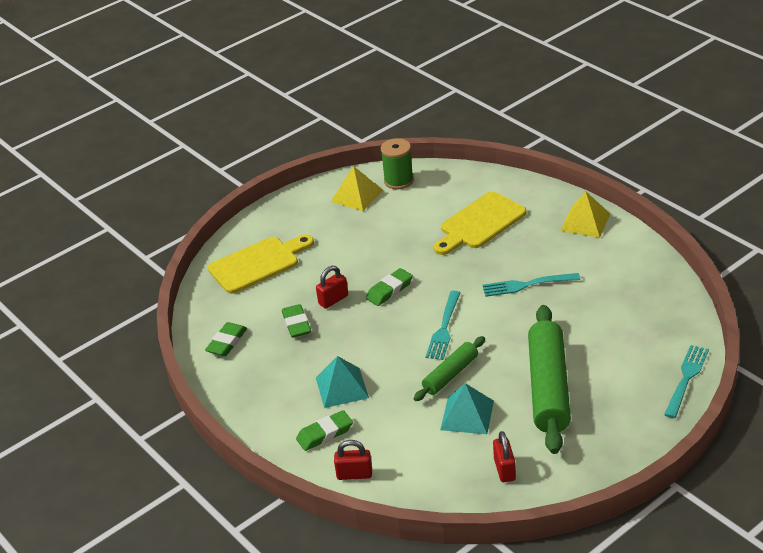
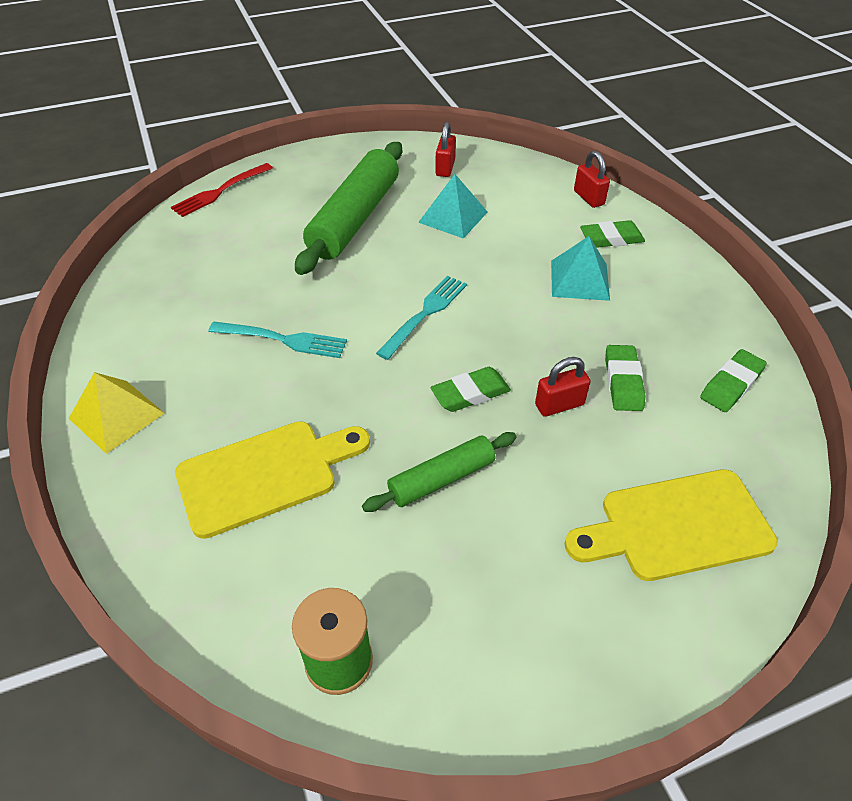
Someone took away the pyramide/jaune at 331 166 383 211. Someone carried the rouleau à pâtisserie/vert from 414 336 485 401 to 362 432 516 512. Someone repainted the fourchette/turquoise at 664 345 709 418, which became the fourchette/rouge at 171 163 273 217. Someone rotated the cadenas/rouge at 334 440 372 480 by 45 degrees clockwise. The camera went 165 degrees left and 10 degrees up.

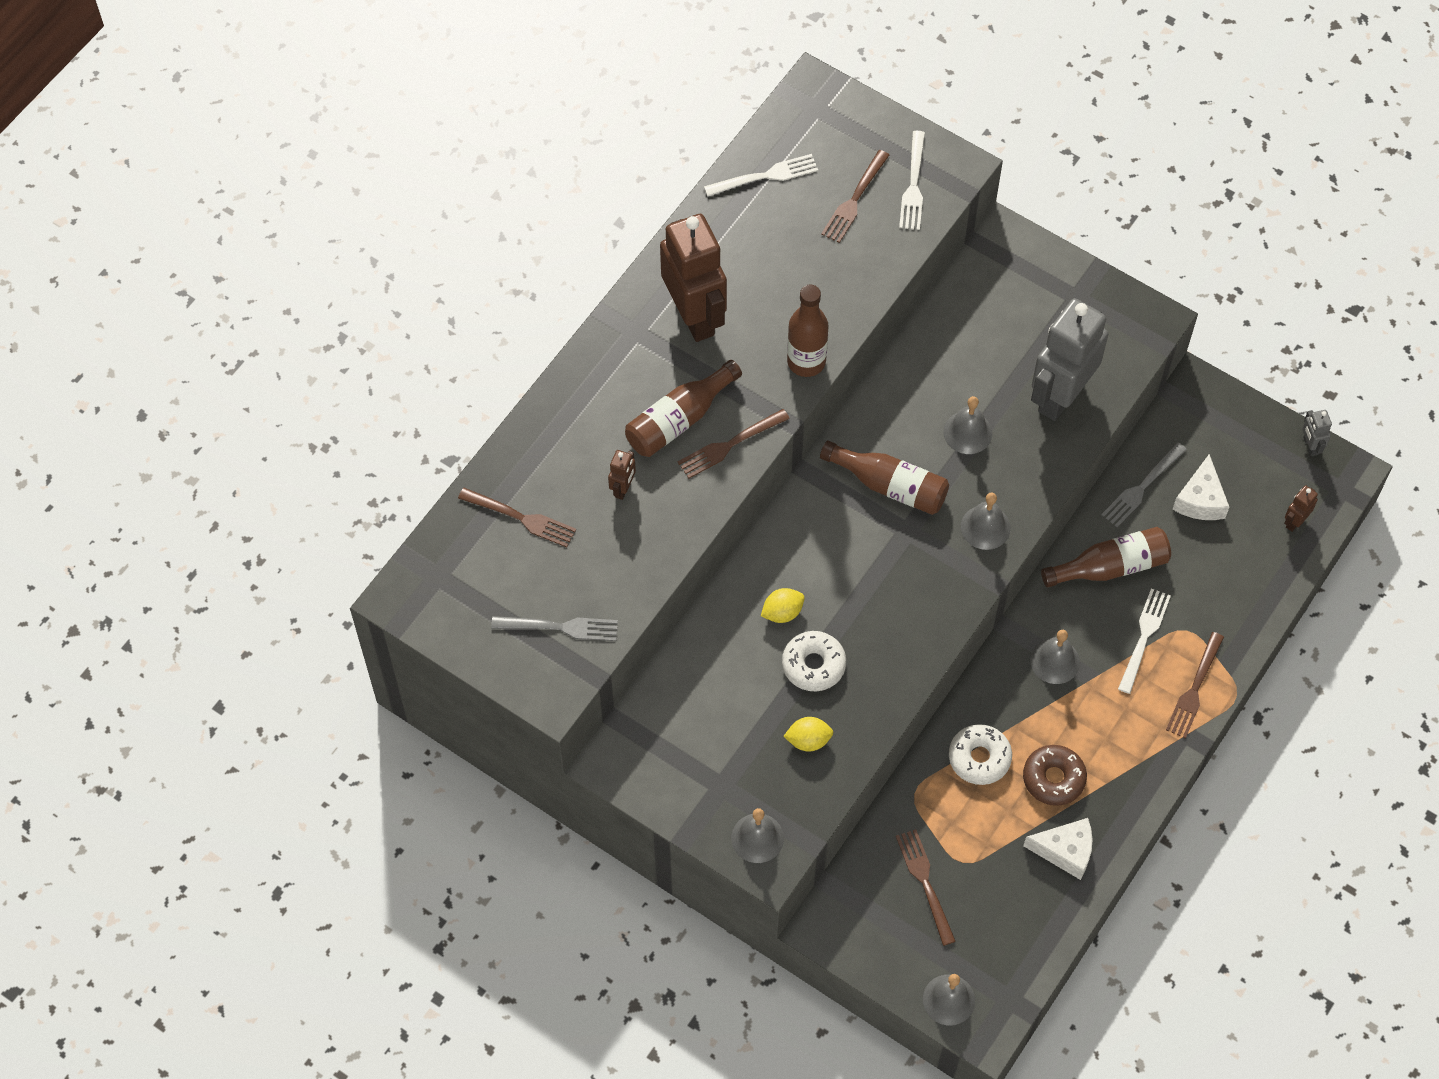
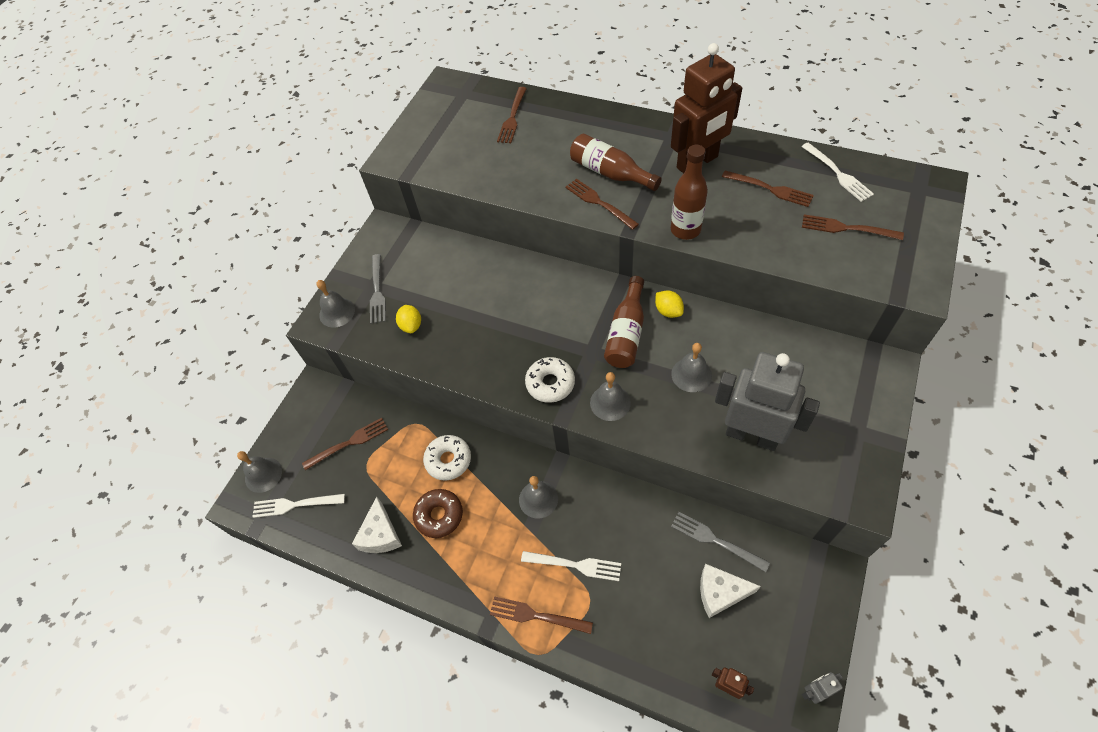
Someone took away the robot/marron at 608 450 636 500. Someone took away the bouteille/marron at 1041 527 1171 587. Someone put down the fourchette/marron at 722 171 814 207. Someone carried the fourchette/gris from 491 616 618 641 to 370 254 386 324. Someone carried the citron/jaune from 761 588 805 623 to 655 291 684 318. Someone carried the beignet/blanc from 782 631 846 691 to 525 357 575 403. Someone carried the fourchette/blanc from 899 131 925 230 to 253 494 345 518. The camera went 85 degrees right and 5 degrees down.

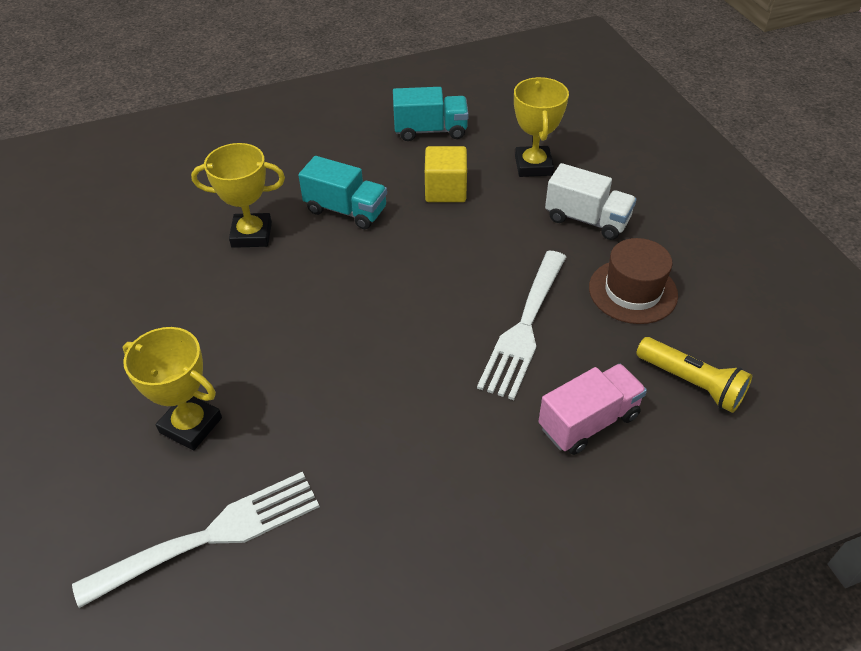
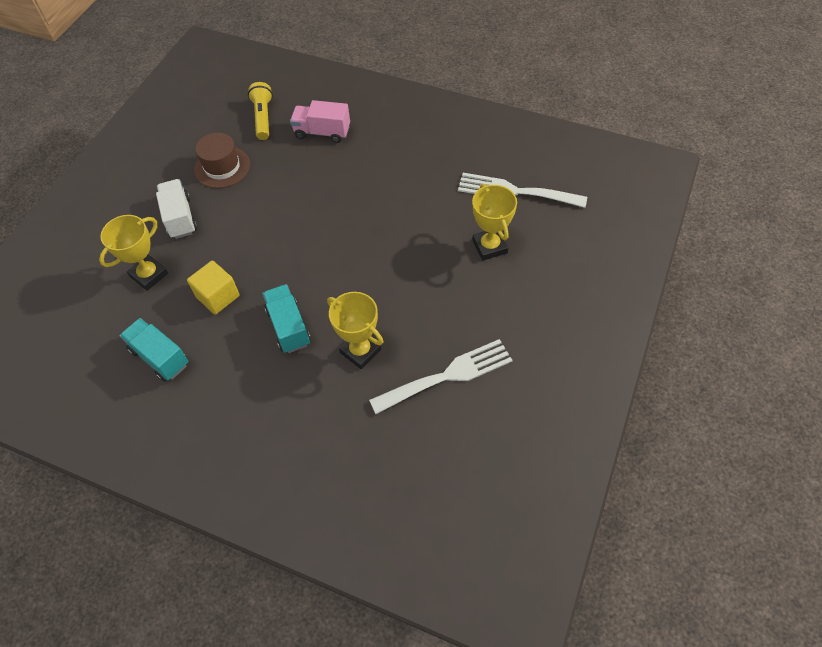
Someone carried the fourchette/blanc from 477 251 566 400 to 369 339 513 414. The camera went 135 degrees left and 10 degrees up.

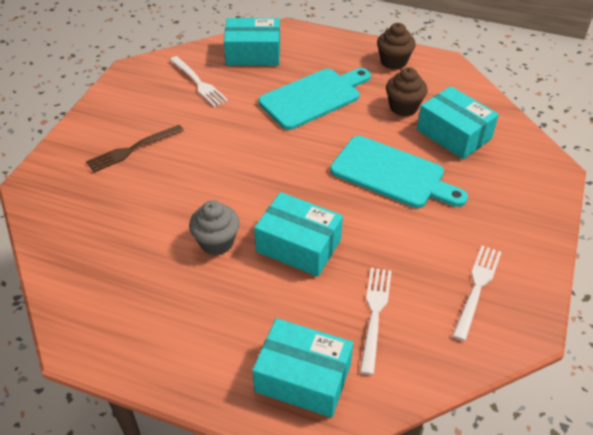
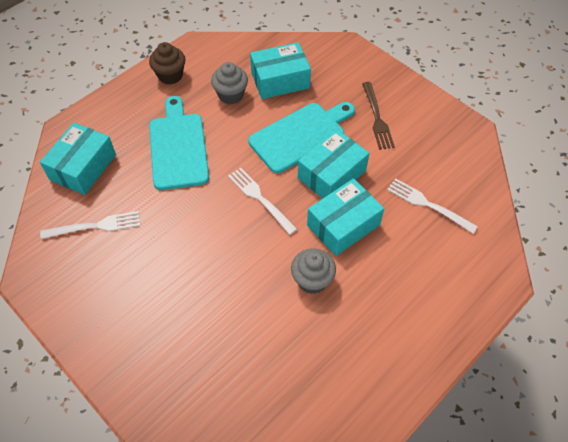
Someone carried the fourchette/marron from 86 125 184 173 to 362 82 395 150. Someone carried the boîte/turquoise from 252 318 353 418 to 298 129 369 198. Someone carried the fourchette/blanc from 452 246 501 341 to 228 168 297 235. Someone repainted the muffin/marron at 386 67 427 116, which became the muffin/gris at 211 62 248 104. The camera went 65 degrees left and 10 degrees up.

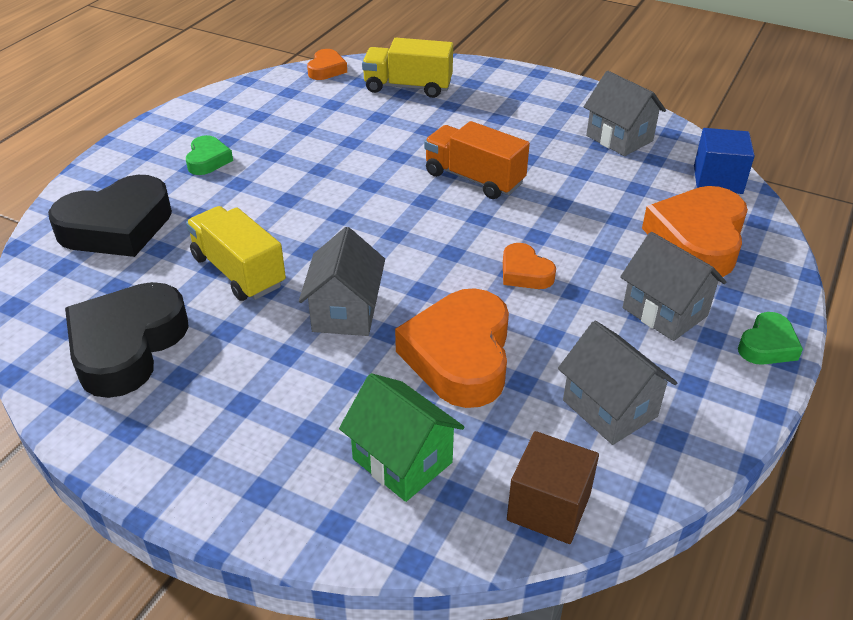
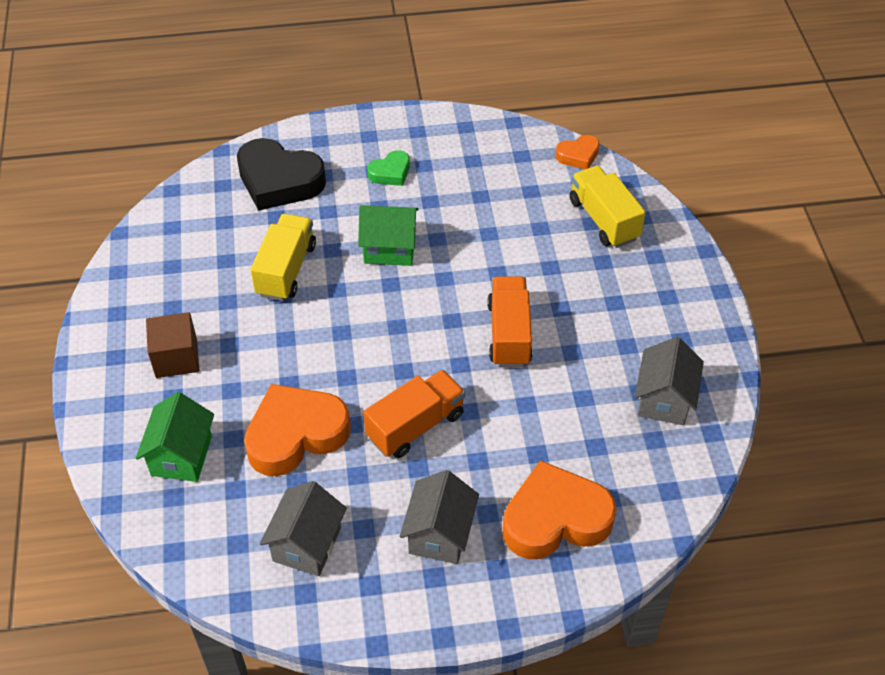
Someone took away the cœur/noir at 65 282 189 398. Someone took away the maison/gris at 299 227 385 336. Someone took away the cube/bleu at 694 128 755 194. Someone took away the cœur/vert at 738 312 803 365. Someone put down the maison/vert at 358 205 419 266. Someone carried the cube/marron from 507 431 599 544 to 146 312 199 378. Someone swapped the cœur/orange at 503 243 556 289 for the camion/orange at 363 370 465 458. The camera went 55 degrees right and 10 degrees up.

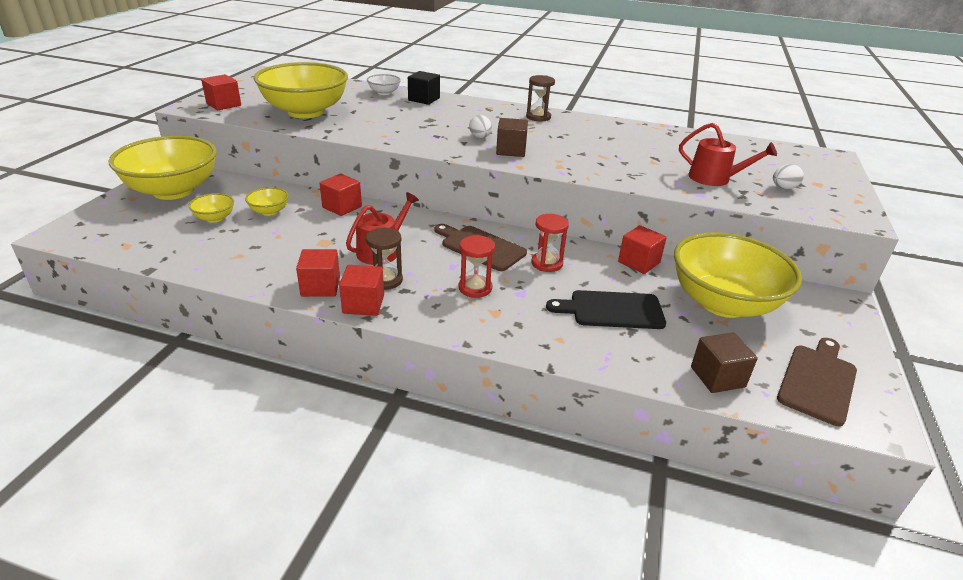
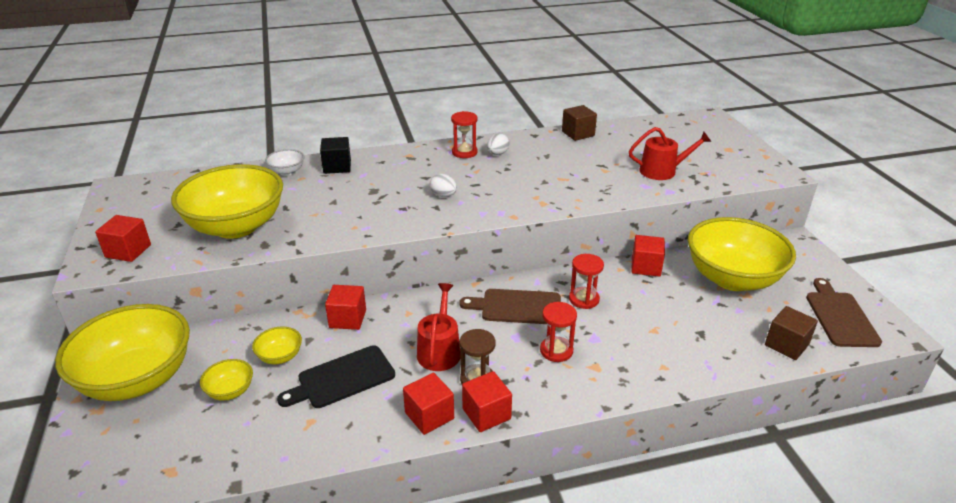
Someone carried the cube/marron from 496 118 528 157 to 562 105 597 141. Someone carried the planche à découper/noir from 546 290 666 329 to 277 345 395 408. Someone carried the œuf/blanc from 773 164 804 189 to 487 133 509 155. Someone repainted the sablier/marron at 526 75 555 122, which became the sablier/rouge at 451 111 477 158. The camera went 30 degrees left and 0 degrees up.

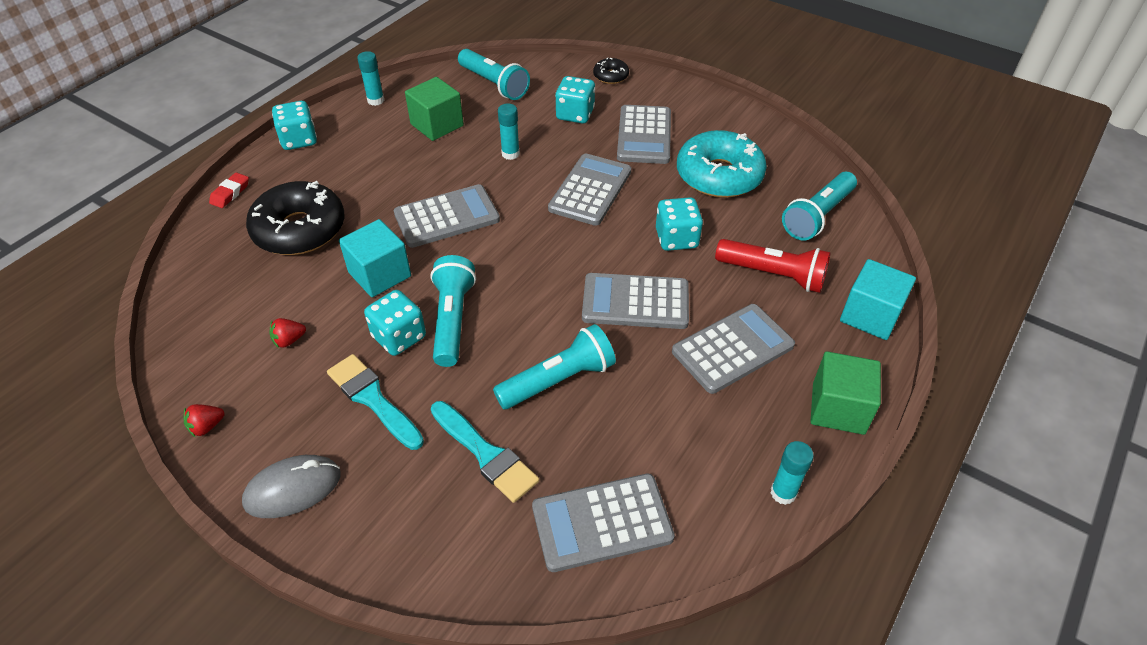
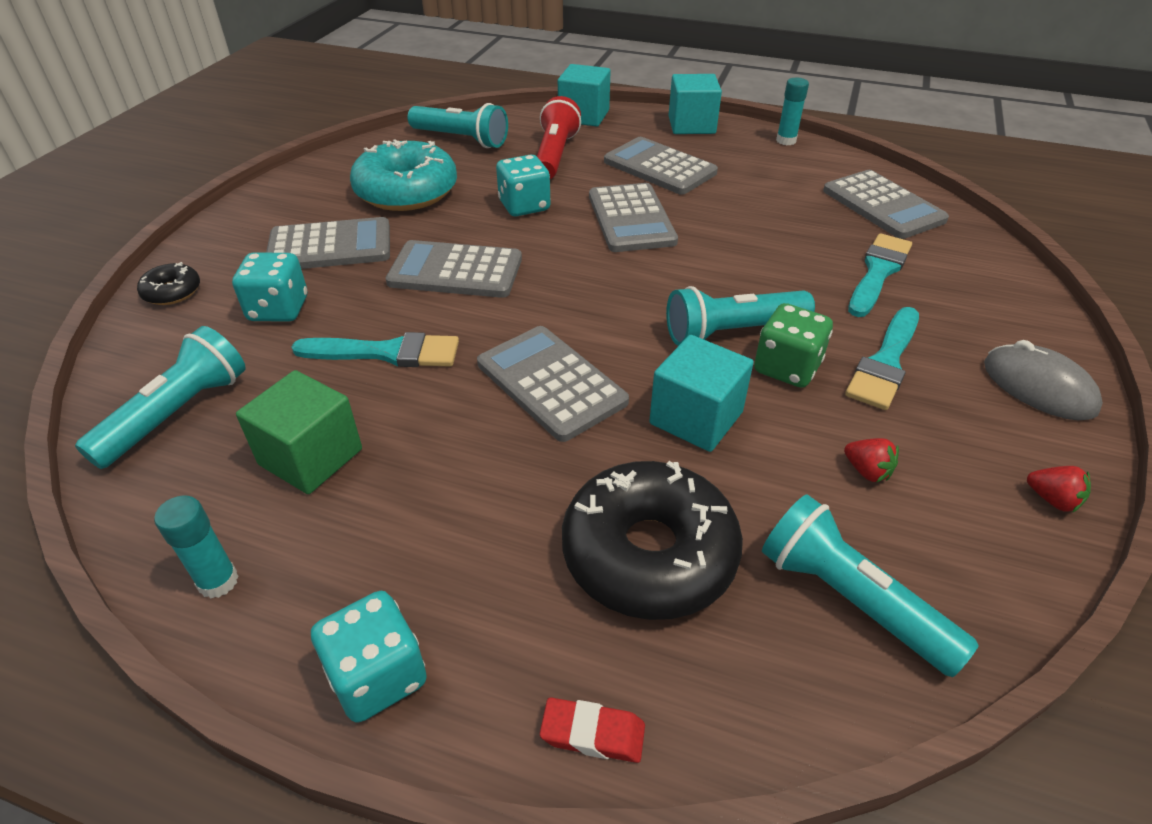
Someone carried the lampe de poche/turquoise from 493 324 616 409 to 762 494 979 677. Someone swapped the bâton de colle/turquoise at 498 103 520 160 for the pinceau/turquoise at 291 332 459 367. Someone repainted the dé/turquoise at 364 290 426 356, which became the dé/vert at 754 303 833 388. Someone repainted the cube/vert at 811 351 881 435, which became the cube/turquoise at 669 74 722 134. The camera went 105 degrees left and 5 degrees down.

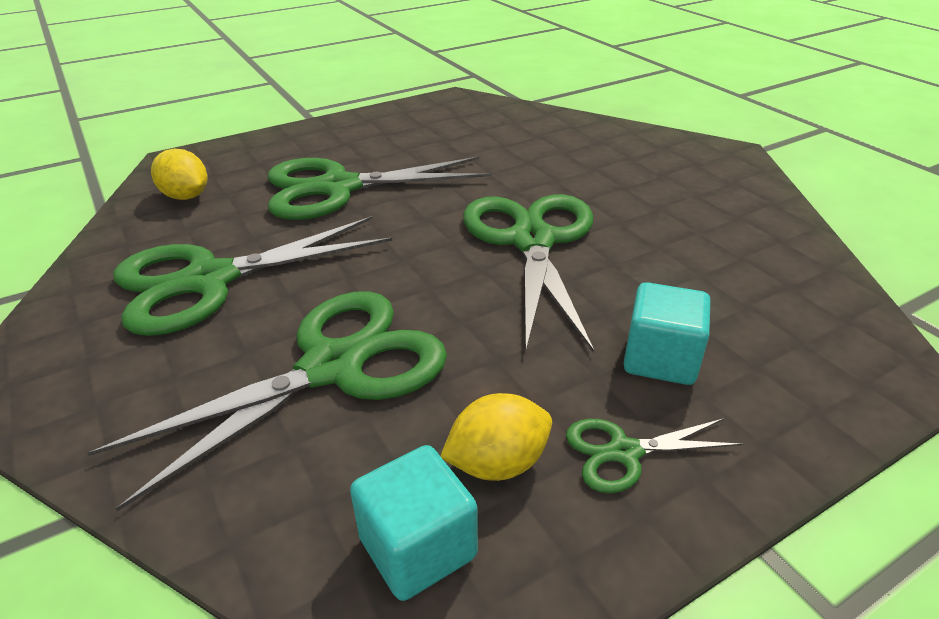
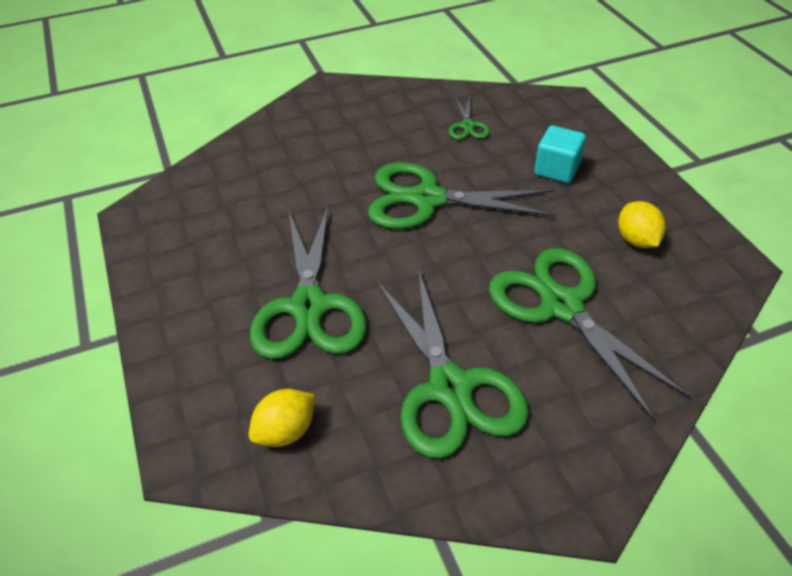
Someone took away the cube/turquoise at 350 445 478 601. Someone carried the ciseaux/vert from 566 418 743 493 to 449 97 490 140. The camera went 80 degrees left and 10 degrees up.

